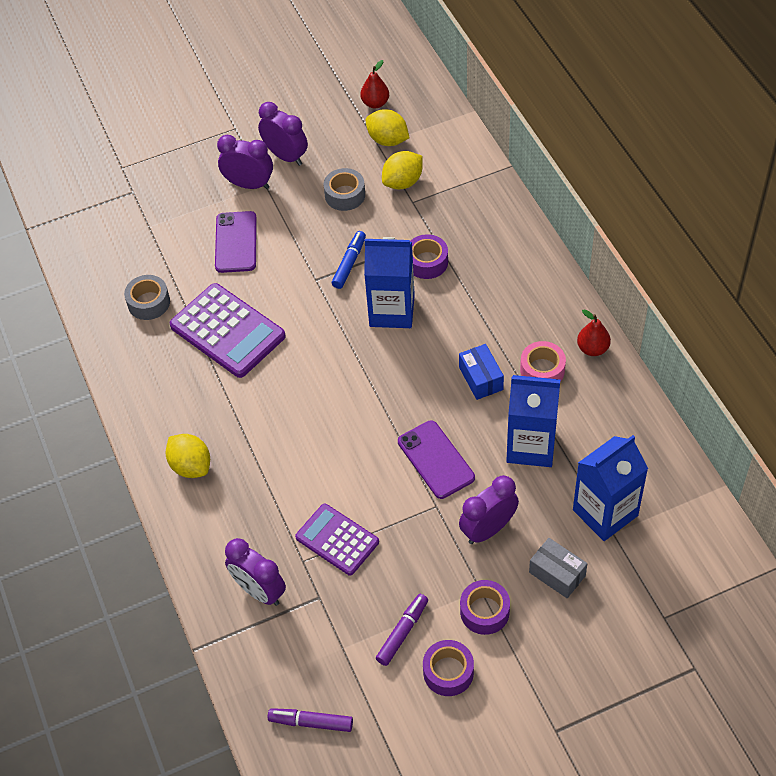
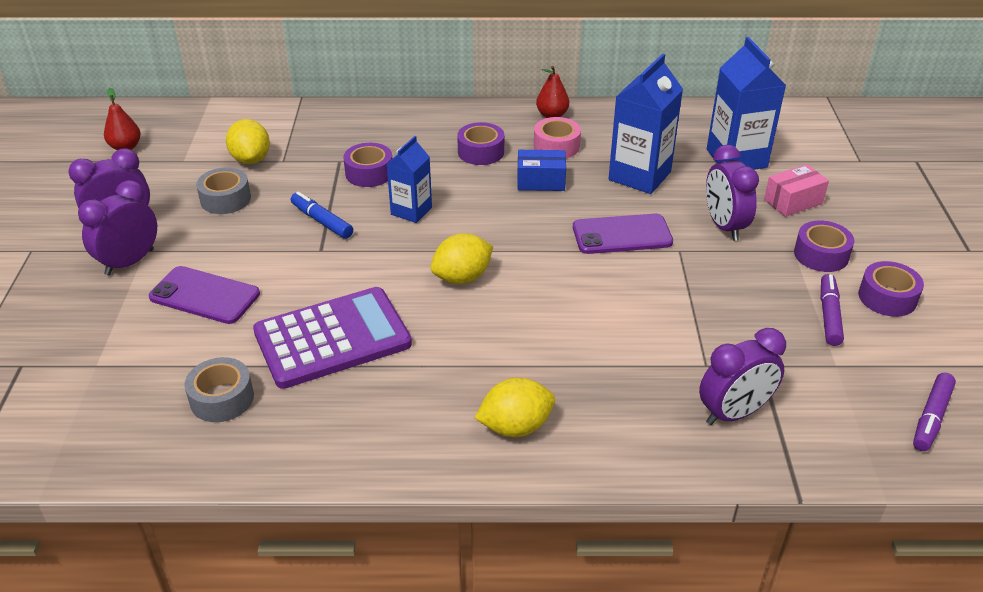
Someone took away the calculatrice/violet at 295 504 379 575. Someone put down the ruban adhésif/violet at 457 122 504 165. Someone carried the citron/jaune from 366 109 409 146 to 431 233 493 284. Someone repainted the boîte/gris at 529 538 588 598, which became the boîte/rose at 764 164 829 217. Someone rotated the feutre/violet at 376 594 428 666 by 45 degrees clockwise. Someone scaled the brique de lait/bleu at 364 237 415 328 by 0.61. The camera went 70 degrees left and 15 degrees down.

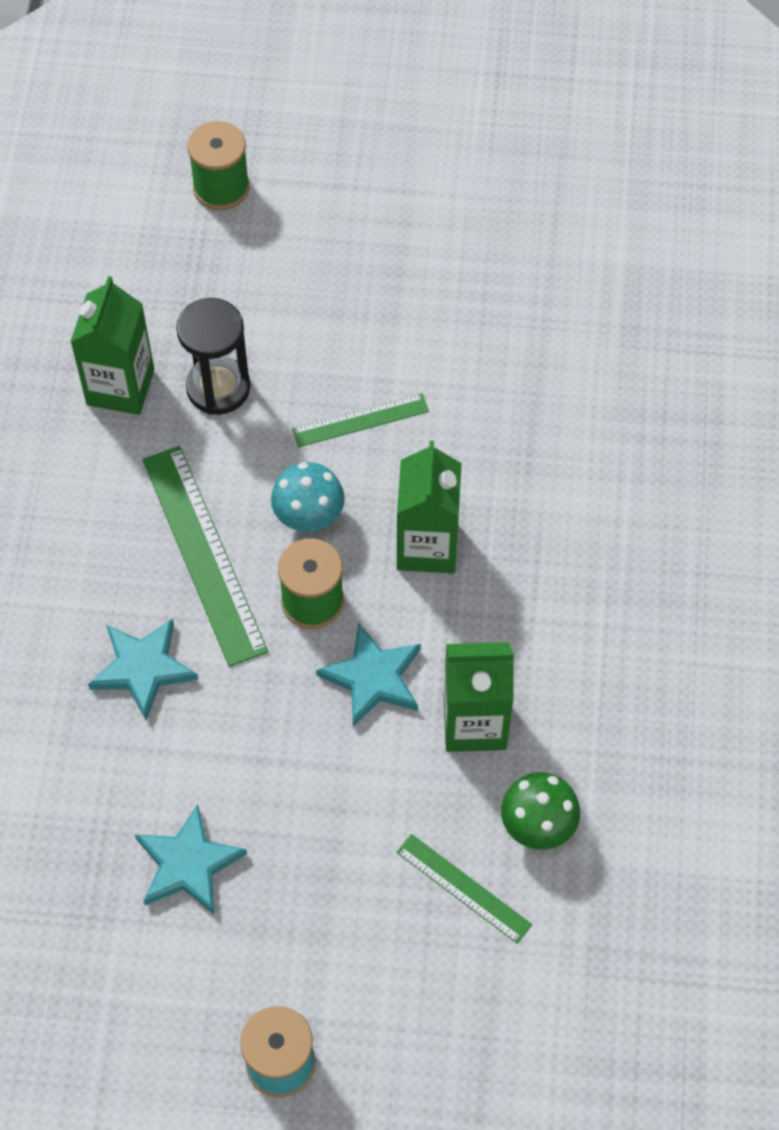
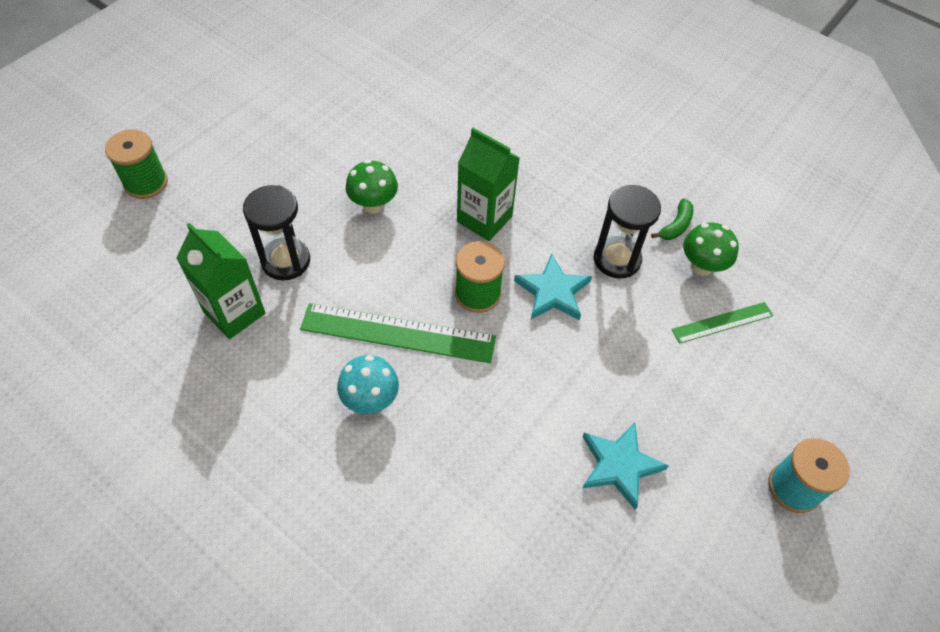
Someone took away the étoile/turquoise at 88 618 198 720. Someone put down the banane/vert at 651 198 694 240. Someone carried the champignon/turquoise from 271 462 345 532 to 337 355 399 414. Someone swapped the règle/vert at 292 393 429 447 for the champignon/vert at 346 160 398 213. Someone swapped the brique de lait/vert at 443 642 514 752 for the sablier/noir at 594 185 661 279. The camera went 60 degrees left and 5 degrees down.

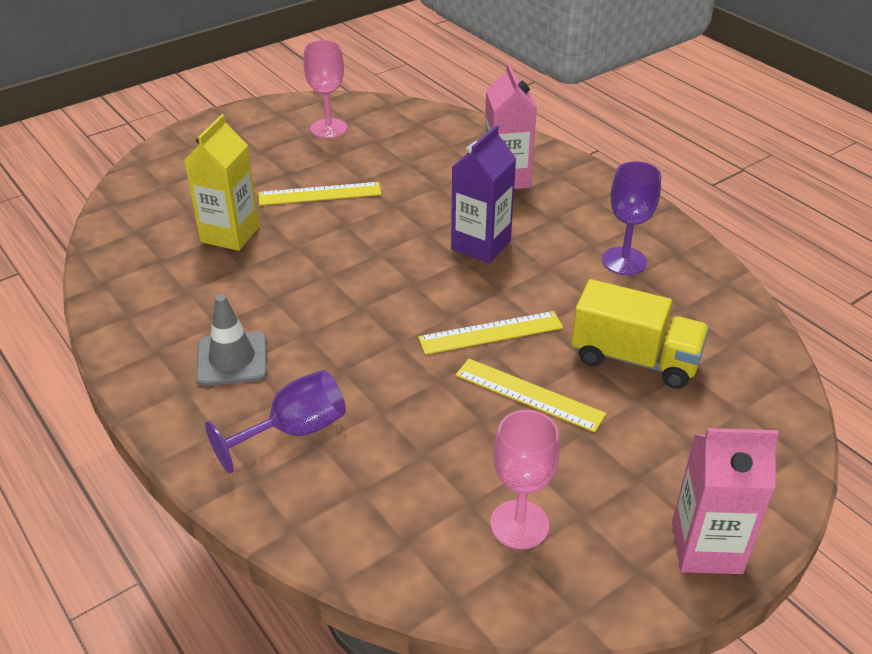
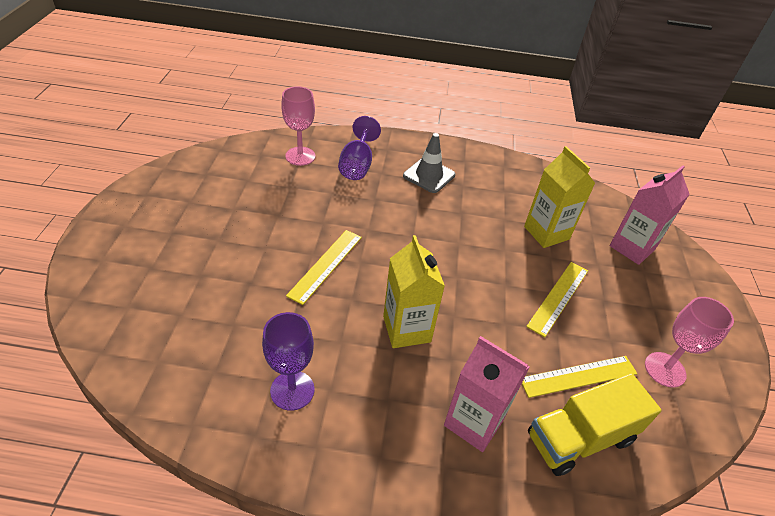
Someone carried the règle/jaune from 456 359 606 432 to 522 356 638 398. Someone carried the verre à pied/rose from 490 410 560 549 to 281 86 315 166. Someone carried the camion/jaune from 571 279 709 389 to 528 373 661 476. Someone carried the brique de lait/rose from 672 428 779 574 to 610 165 690 265. Someone repainted the brique de lait/violet at 451 125 516 263, which became the brique de lait/jaune at 383 235 445 348. The camera went 130 degrees right and 5 degrees up.

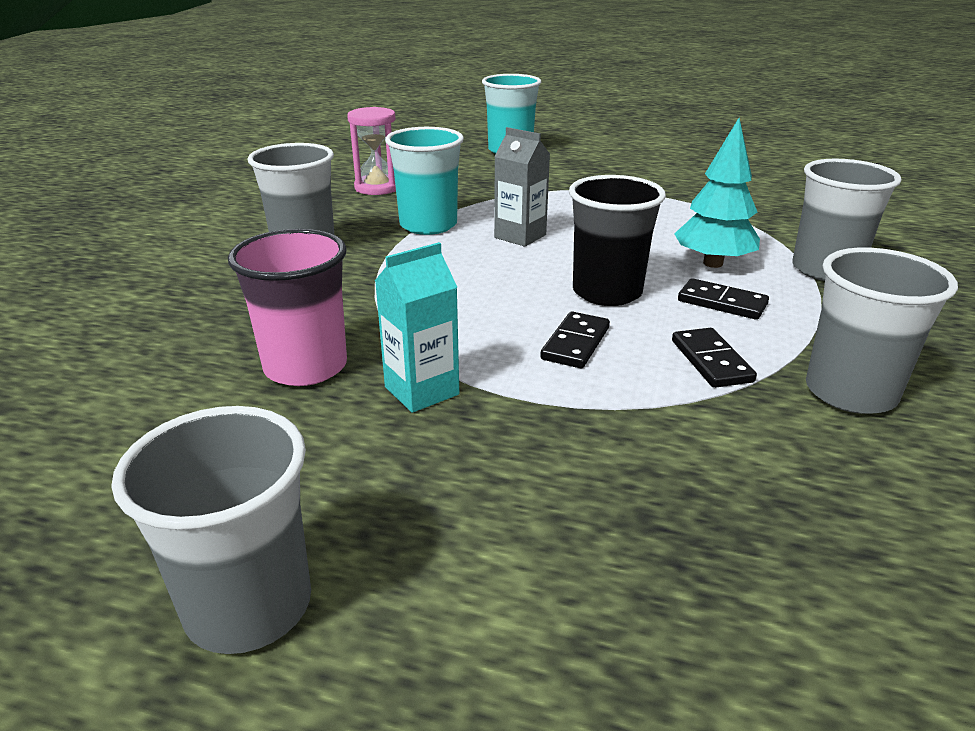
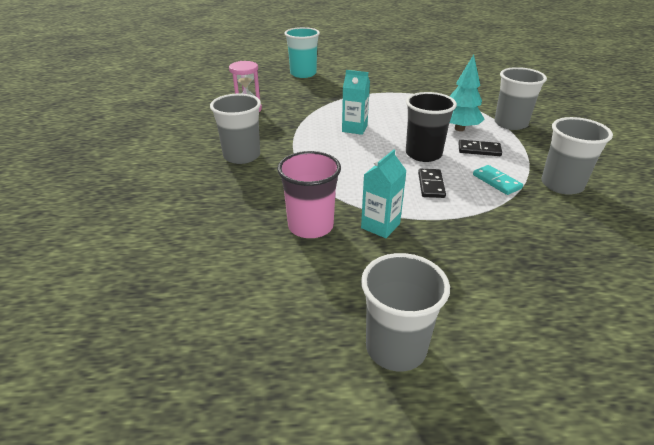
Someone took away the gobelet/turquoise at 385 127 464 235. Someone repainted the brique de lait/gris at 494 127 550 247, which became the brique de lait/turquoise at 342 70 370 135. Someone repainted the domino/noir at 672 328 757 388, which became the domino/turquoise at 473 165 523 195. The camera went 20 degrees left and 5 degrees up.

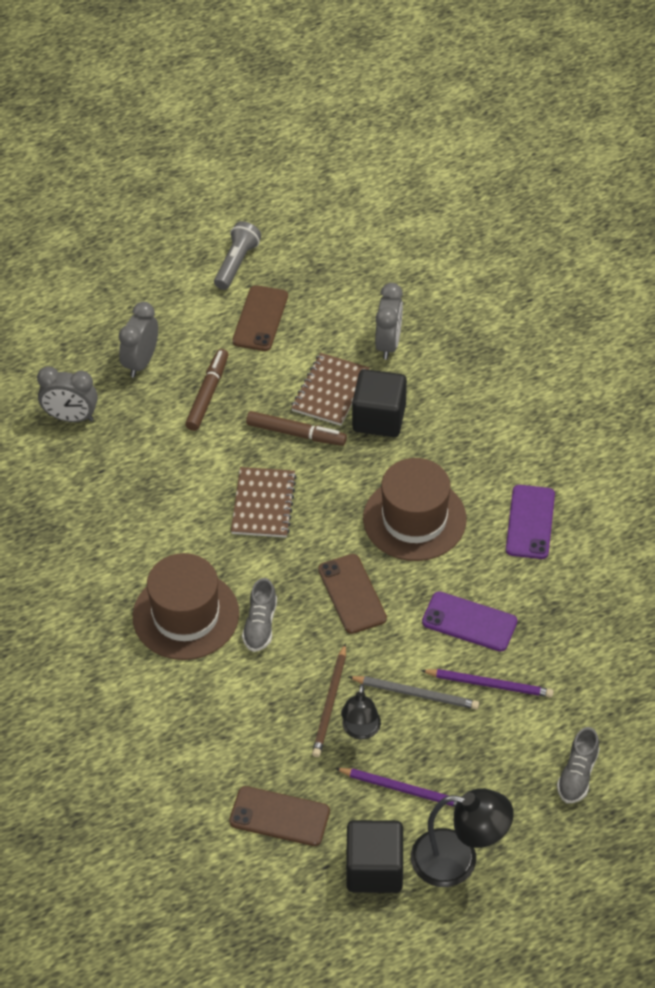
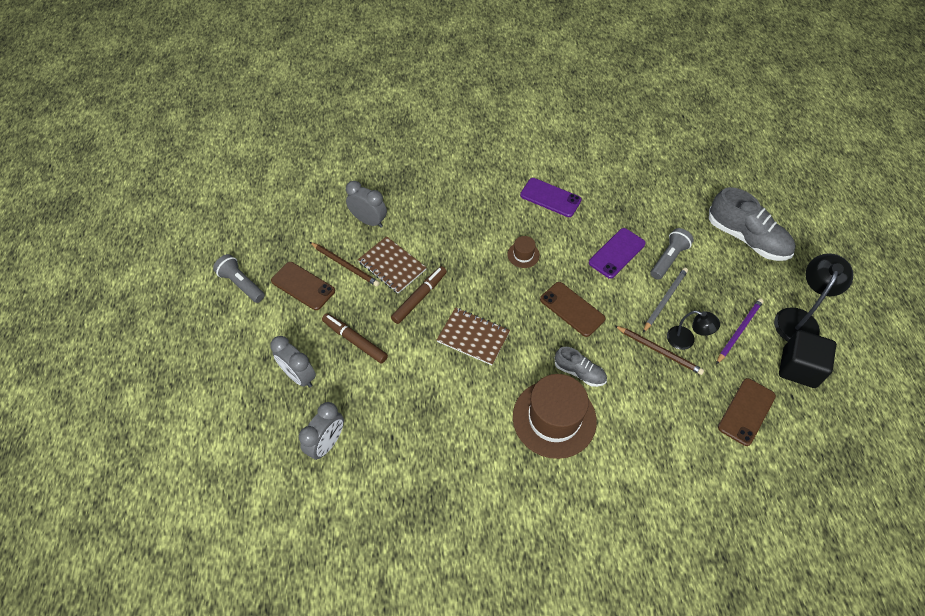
Someone took away the cube/noir at 352 369 407 437. Someone put down the crayon/marron at 310 242 380 287. Someone swapped the crayon/violet at 421 669 554 698 for the lampe de poche/gris at 651 228 694 280. Someone rotated the téléphone/marron at 318 554 387 634 by 45 degrees clockwise. Someone scaled the chapeau/marron at 363 458 467 561 by 0.44. Someone scaled the chaussure/gris at 557 727 600 803 by 1.83. The camera went 70 degrees left and 5 degrees up.

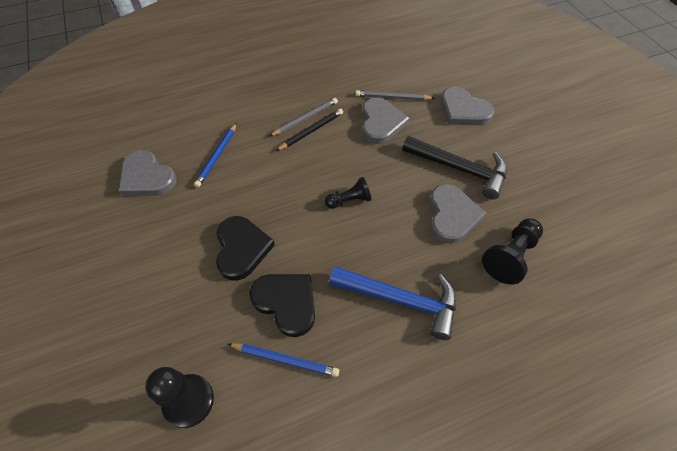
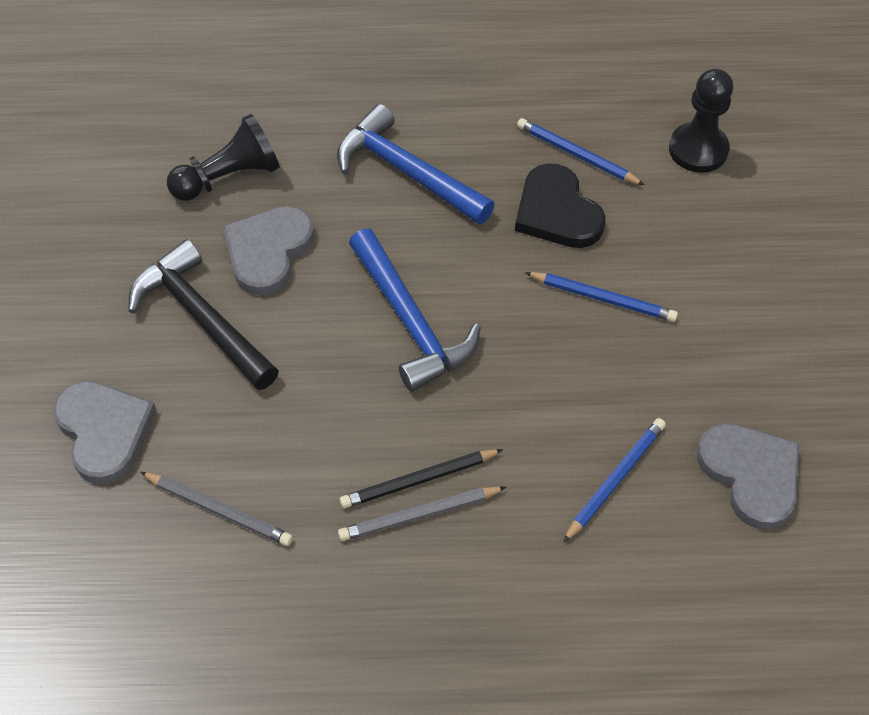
Someone took away the cœur/gris at 362 97 409 144. Someone swapped the cœur/noir at 216 216 275 281 for the crayon/bleu at 525 272 678 322. Someone swapped the pion/noir at 325 177 371 209 for the marteau/bleu at 349 228 481 392. The camera went 160 degrees left and 0 degrees up.

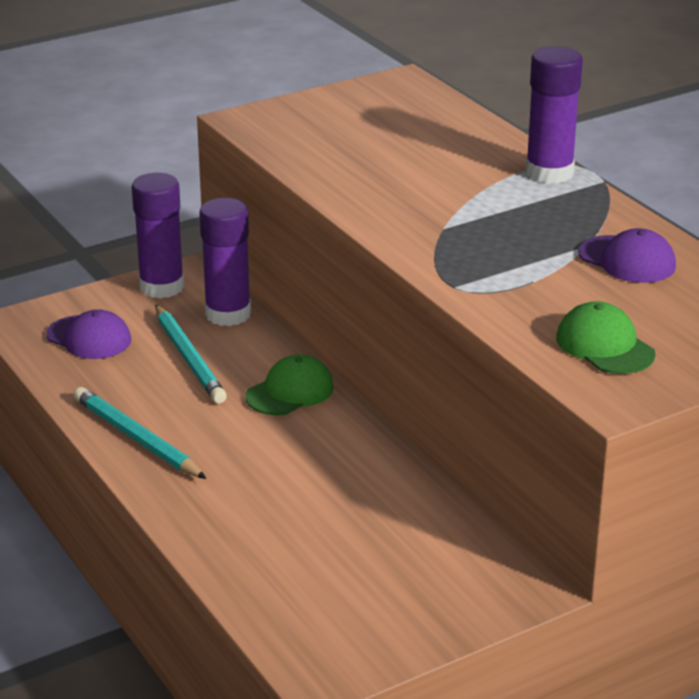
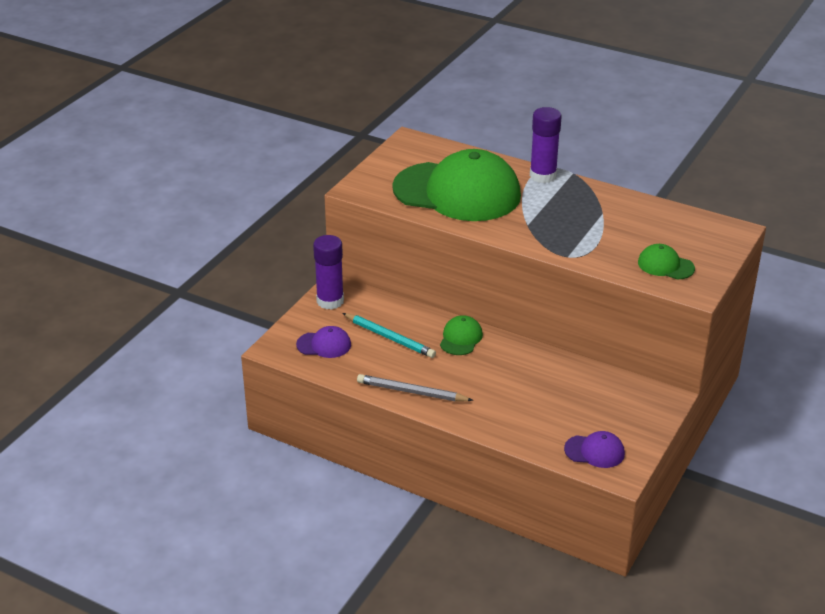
Someone took away the bâton de colle/violet at 199 198 251 326. Someone put down the casquette/vert at 392 149 521 221. Someone carried the casquette/violet from 578 228 676 283 to 564 431 625 468. Someone repainted the crayon/turquoise at 74 387 207 479, which became the crayon/gris at 357 374 474 401. The camera went 30 degrees left and 5 degrees up.

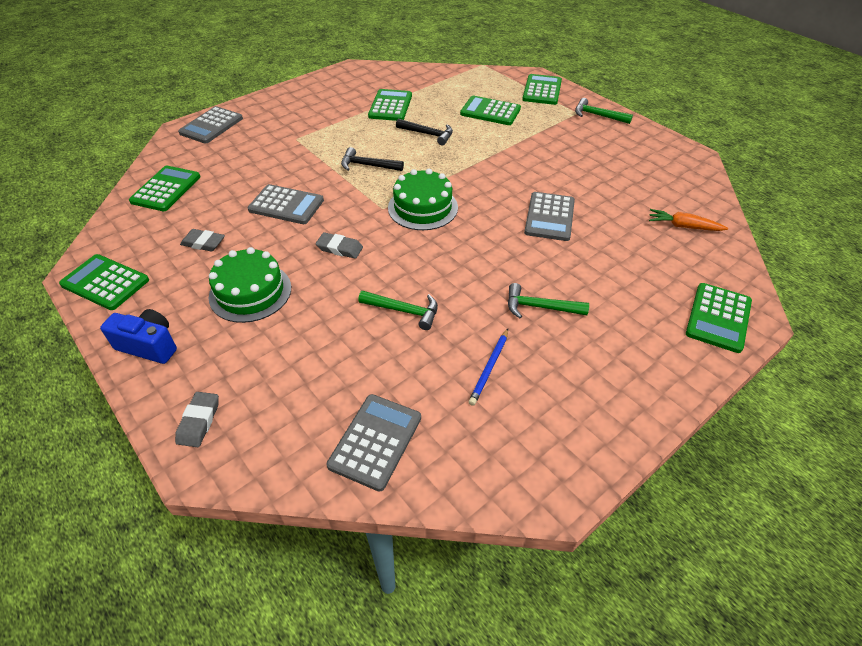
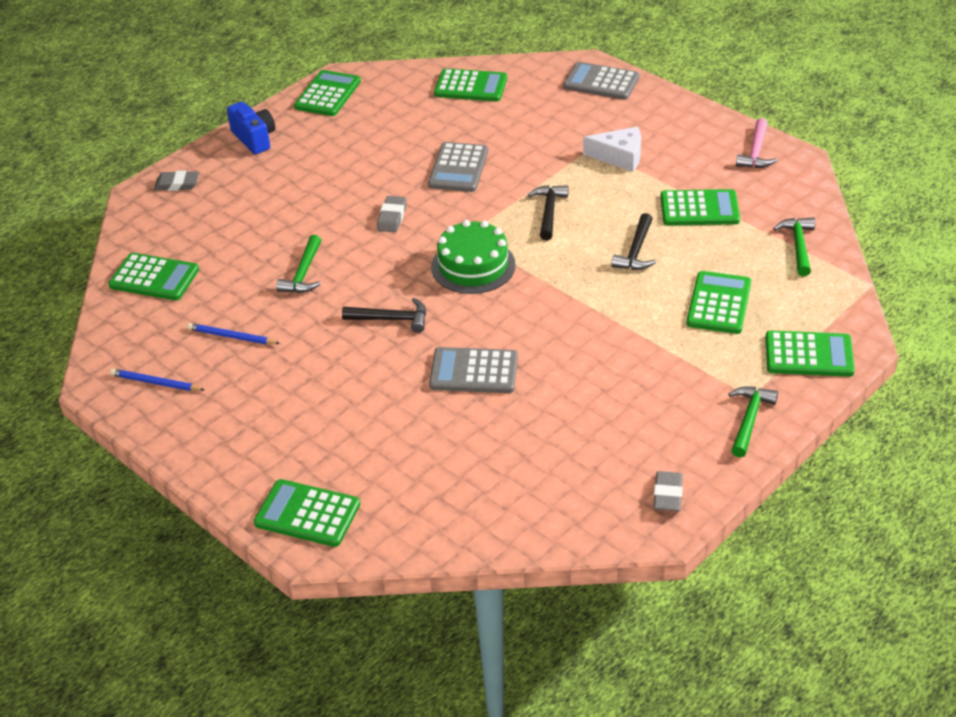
Someone took away the gâteau/vert at 209 247 291 323. Someone took away the carotte/orange at 649 209 728 231. Someone put down the crayon/bleu at 110 369 204 391. Someone put down the marteau/noir at 342 298 426 333. Someone put down the fromage/blanc at 583 127 641 172. Someone put down the marteau/rose at 736 118 777 168. Someone carried the gomme/gris from 180 229 225 252 to 653 471 683 511. Someone carried the marteau/vert from 508 283 589 318 to 773 217 815 276. Someone repainted the calculatrice/gris at 327 394 421 492, which became the calculatrice/vert at 108 253 199 300. Someone rotated the appareil photo/bleu at 100 309 177 364 by 45 degrees counterclockwise. The camera went 85 degrees right and 5 degrees down.

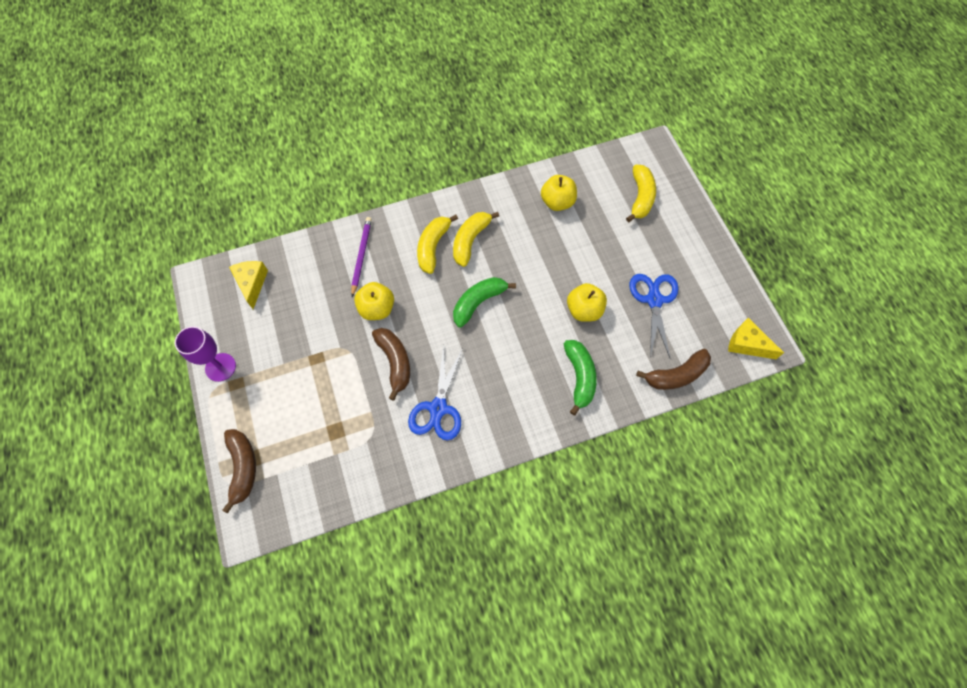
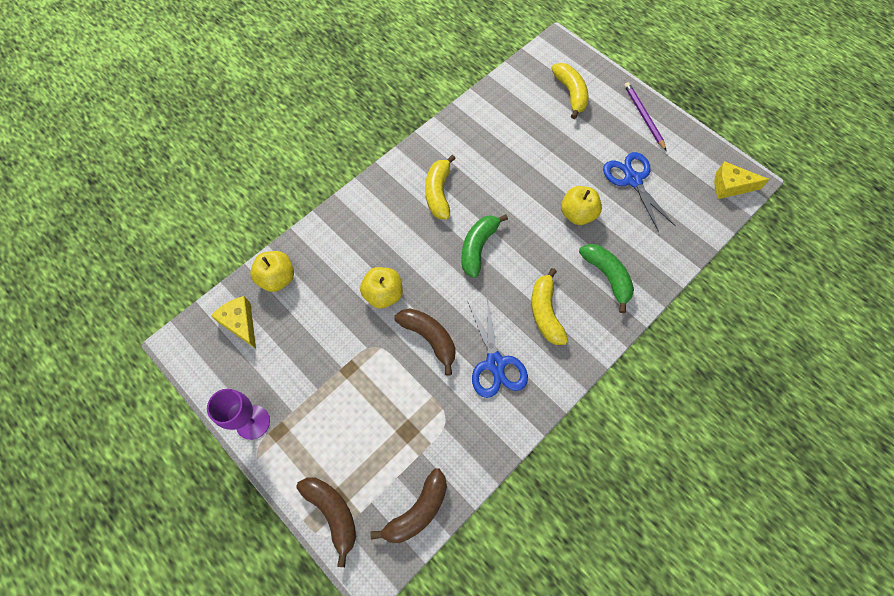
Someone carried the crayon/violet from 351 217 372 297 to 624 82 667 151. Someone carried the banane/jaune from 417 215 458 274 to 531 268 568 345. Someone carried the pomme/jaune from 541 175 577 211 to 250 251 294 292. Someone carried the banane/marron from 636 349 711 390 to 370 468 447 543. The camera went 25 degrees left and 0 degrees up.

